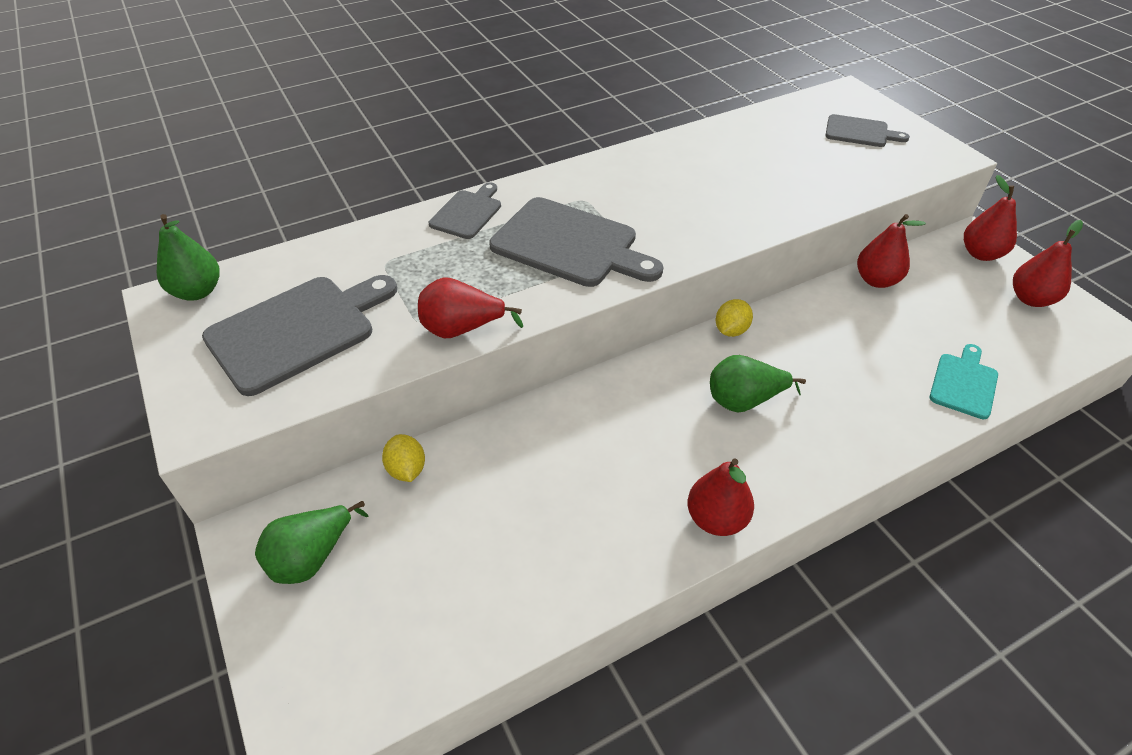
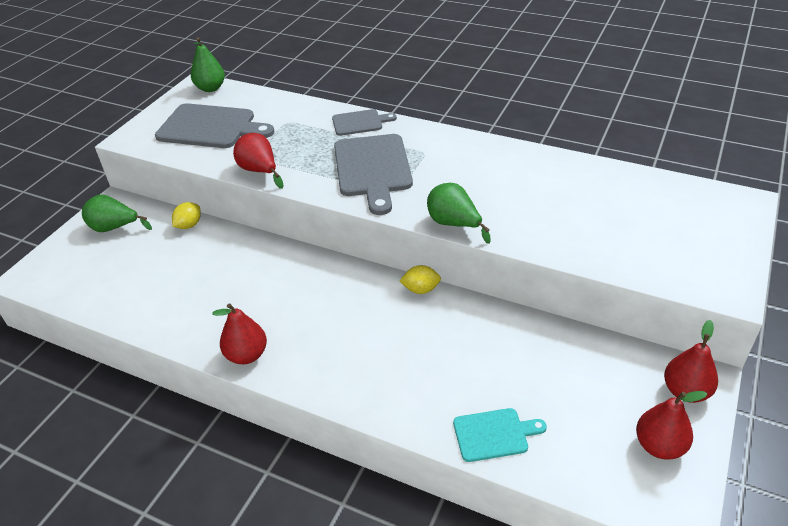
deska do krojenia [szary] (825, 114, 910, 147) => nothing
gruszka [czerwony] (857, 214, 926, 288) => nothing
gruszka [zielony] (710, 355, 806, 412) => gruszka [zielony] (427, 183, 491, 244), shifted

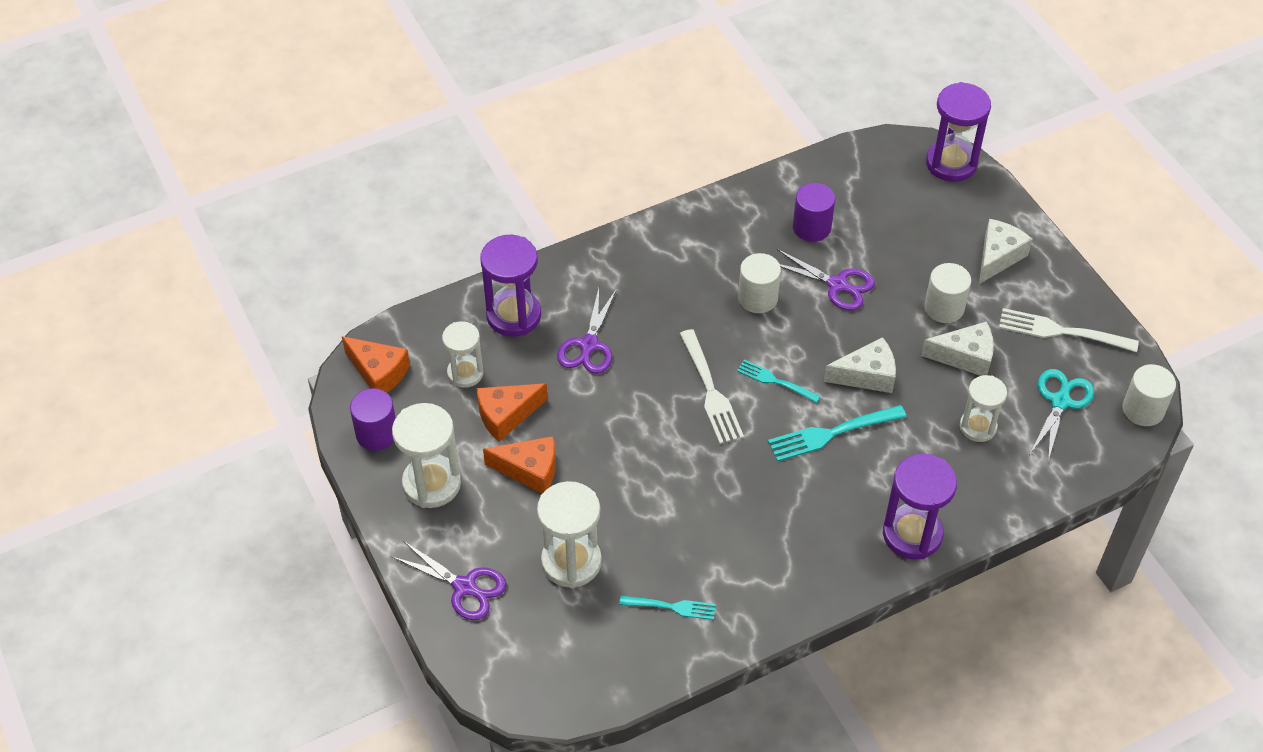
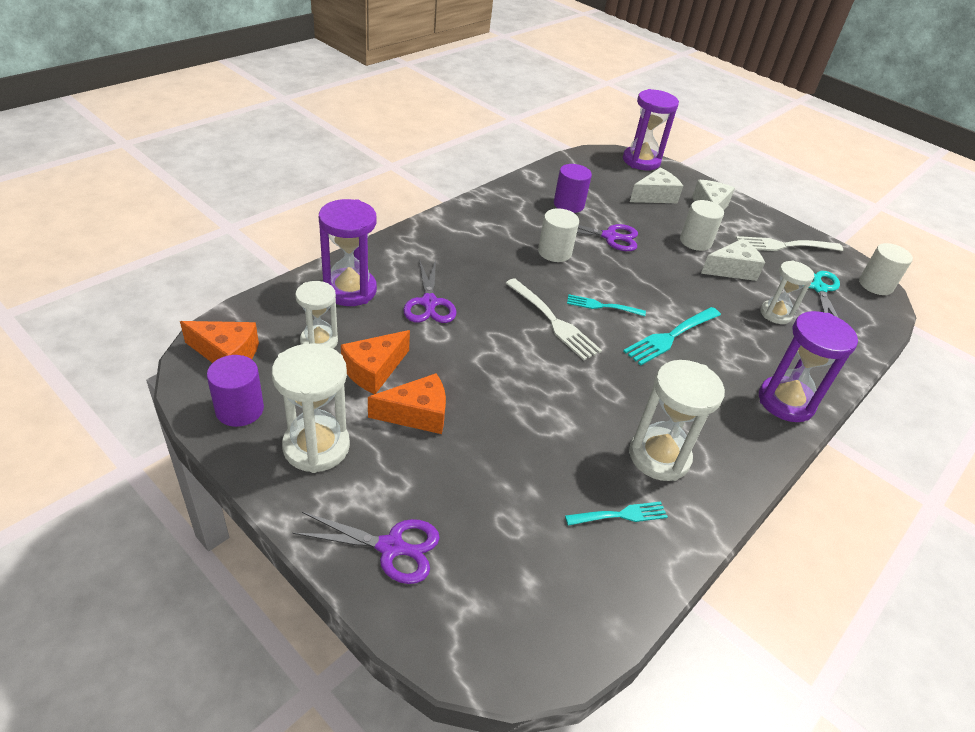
ser [biały] (824, 337, 896, 393) => ser [biały] (630, 167, 683, 203), shifted
klepsydra [biały] (537, 481, 602, 588) => klepsydra [biały] (629, 360, 725, 481), shifted

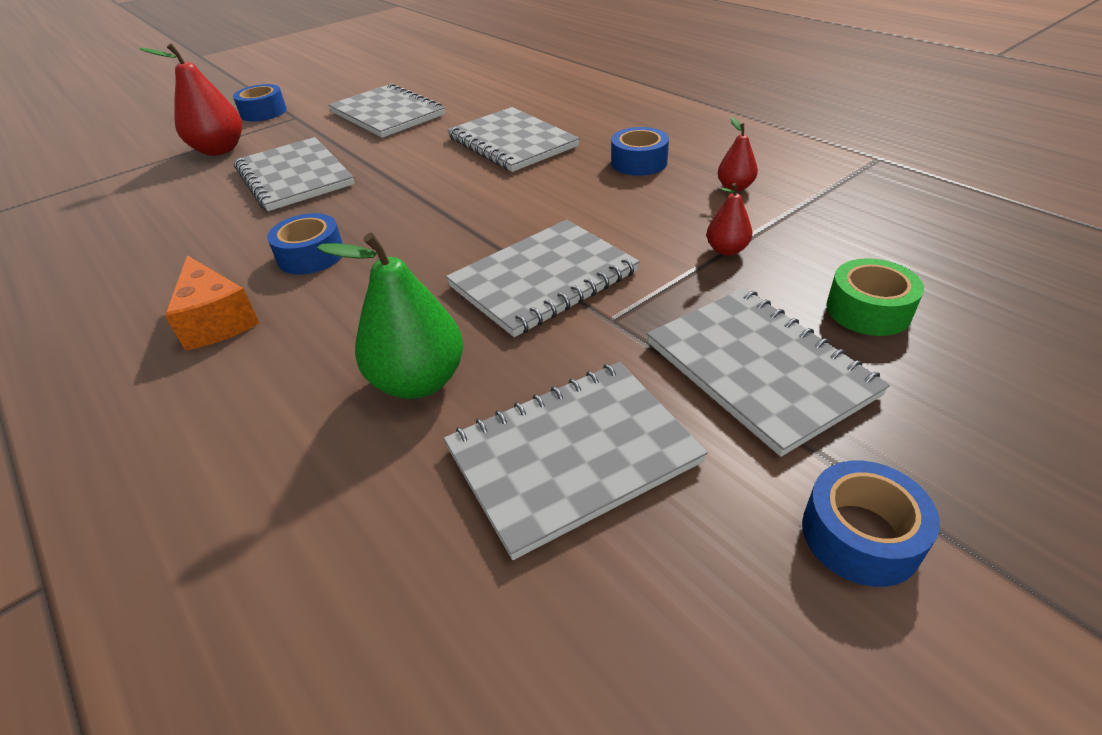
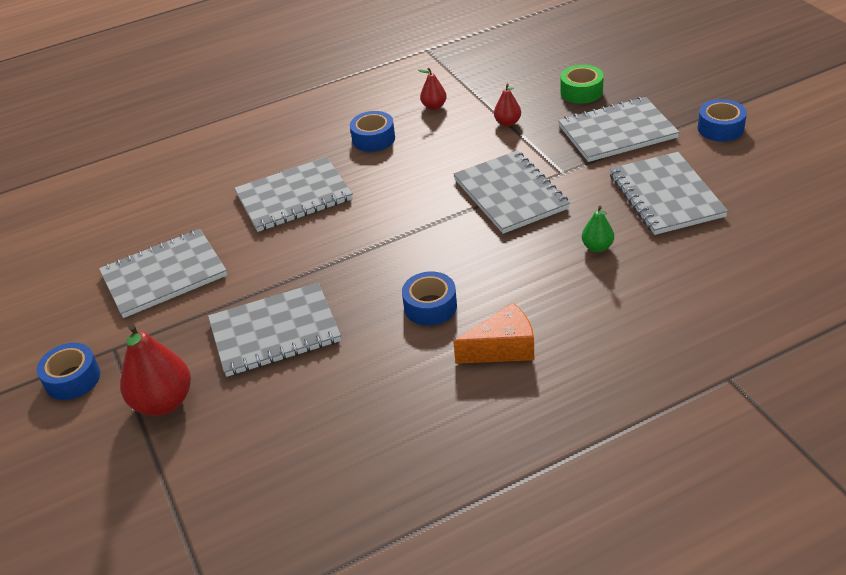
gruszka [zielony] (317, 233, 463, 399) => gruszka [zielony] (582, 206, 614, 252), x0.53

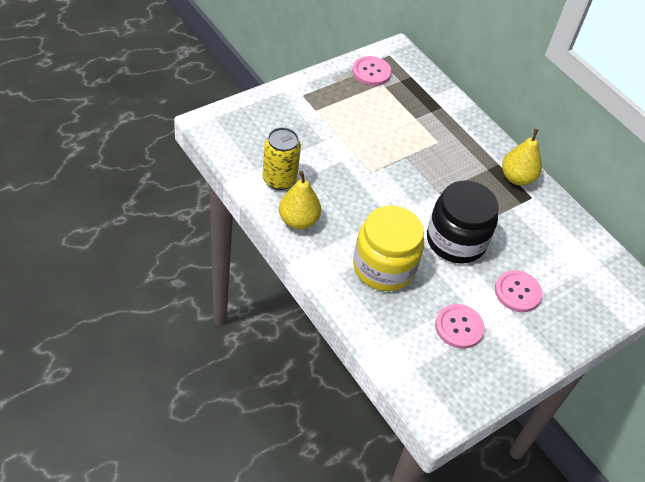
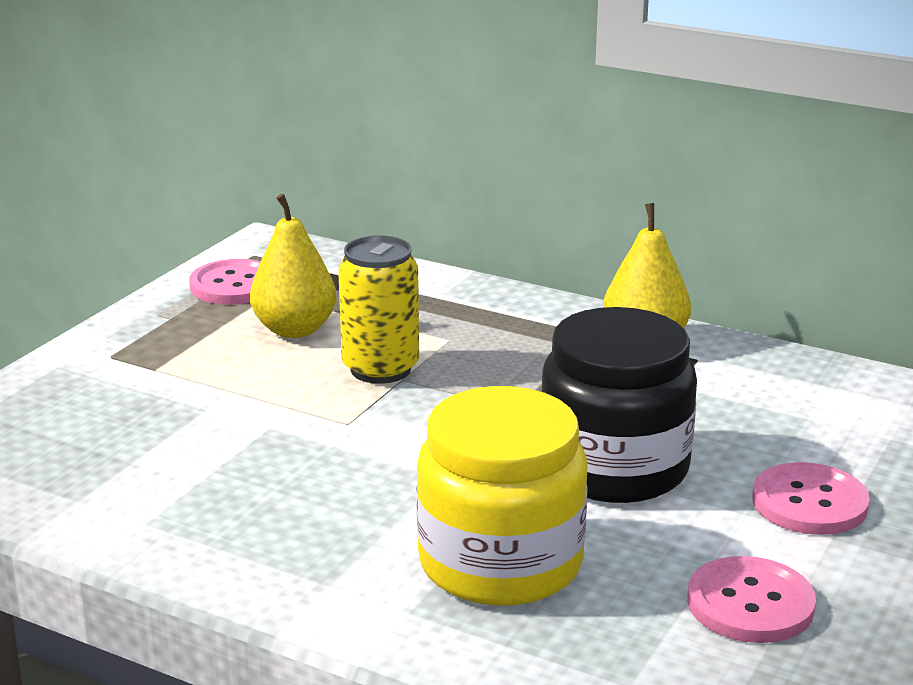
puszka [żółty] (262, 127, 301, 190) => puszka [żółty] (338, 235, 419, 384), shifted
gruszka [żółty] (279, 171, 321, 229) => gruszka [żółty] (250, 194, 336, 338), shifted

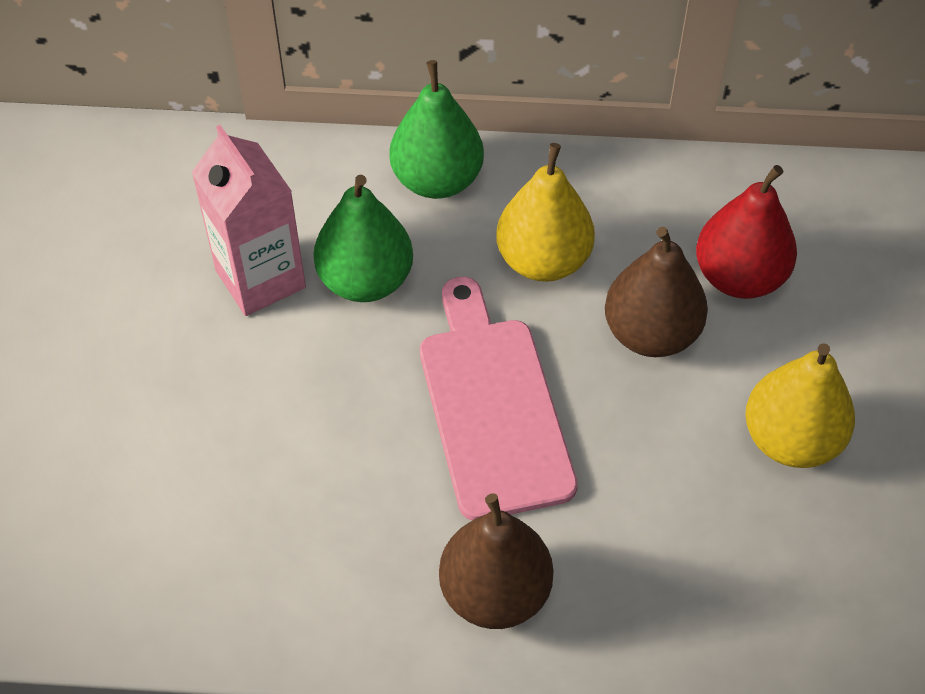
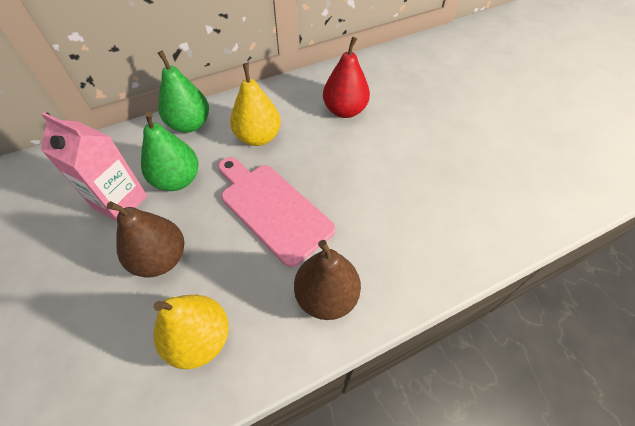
gruszka [brązowy] (605, 227, 708, 357) => gruszka [brązowy] (107, 201, 184, 277), shifted
gruszka [żółty] (745, 343, 855, 468) => gruszka [żółty] (153, 295, 229, 369), shifted

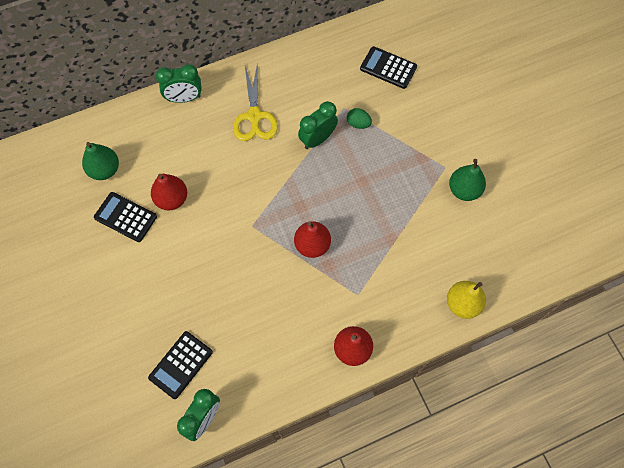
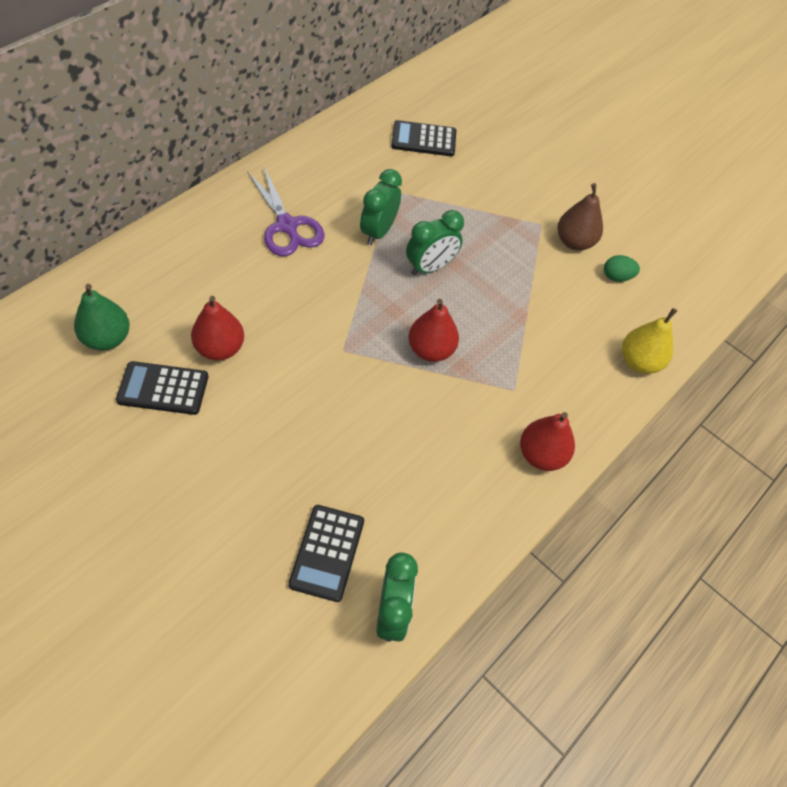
nożyczki [żółty] (233, 62, 278, 141) => nożyczki [fioletowy] (247, 165, 325, 256)
budzik [zielony] (156, 64, 202, 103) => budzik [zielony] (406, 210, 464, 275), shifted
jajko [zielony] (347, 108, 372, 129) => jajko [zielony] (604, 255, 640, 282), shifted
gruszka [zielony] (449, 159, 486, 201) => gruszka [brązowy] (557, 183, 603, 251)

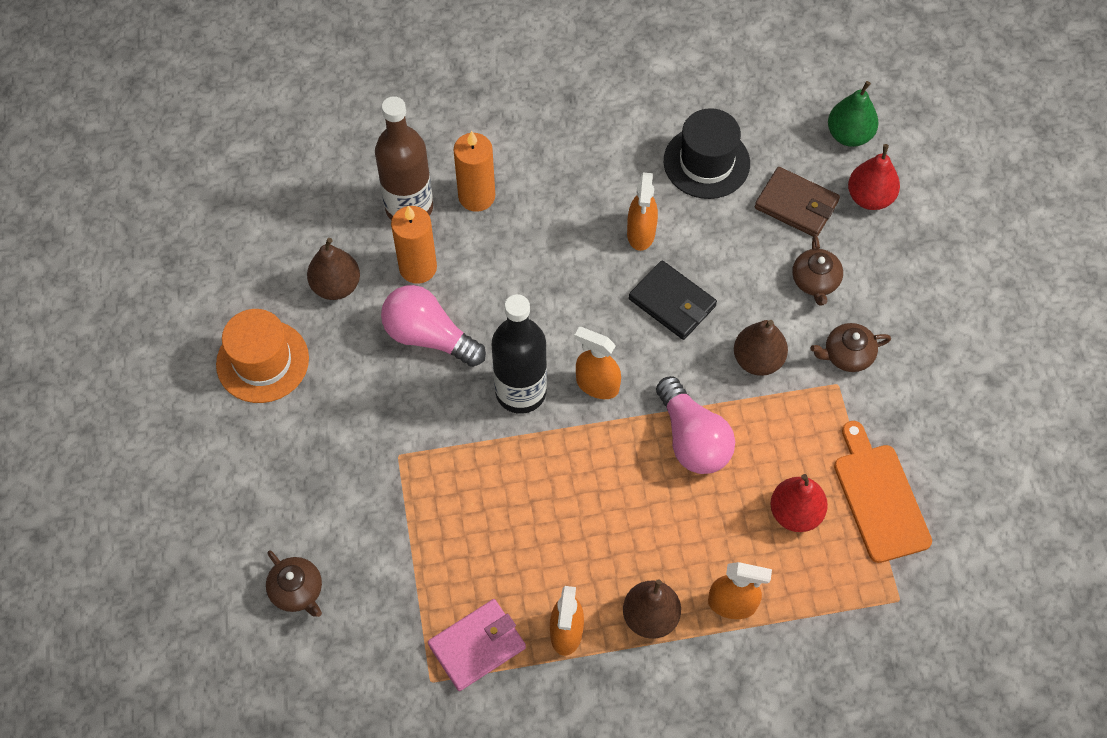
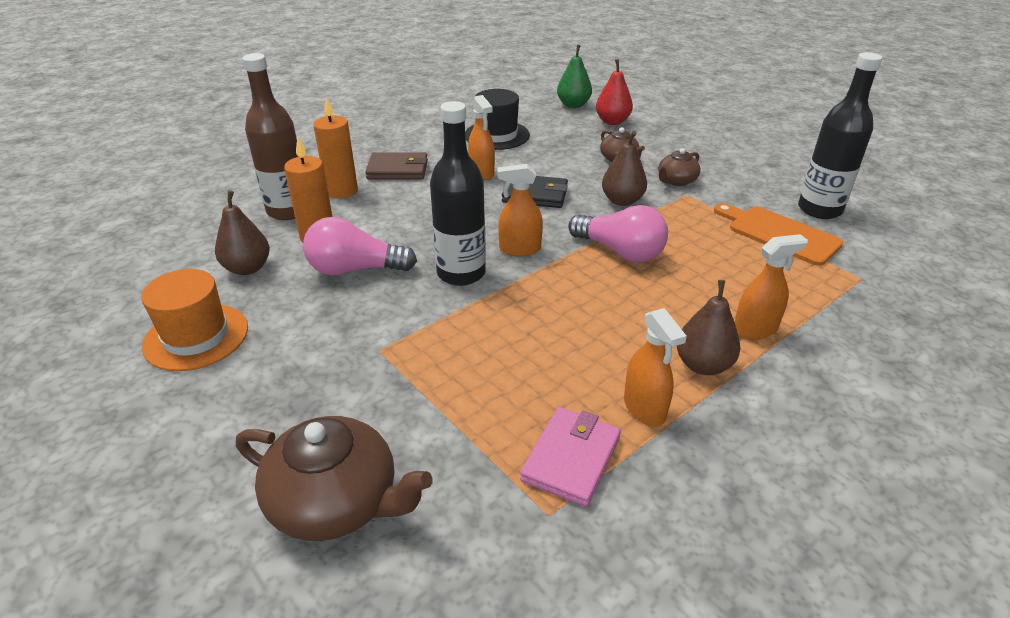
portfel [brązowy] (755, 167, 840, 237) => portfel [brązowy] (365, 152, 428, 180), shifted
gruszka [czerwony] (770, 474, 828, 532) => nothing
imbryk [brązowy] (266, 550, 322, 617) => imbryk [brązowy] (236, 416, 433, 541), x1.83
nothing => butelka [czarny] (798, 52, 882, 219)

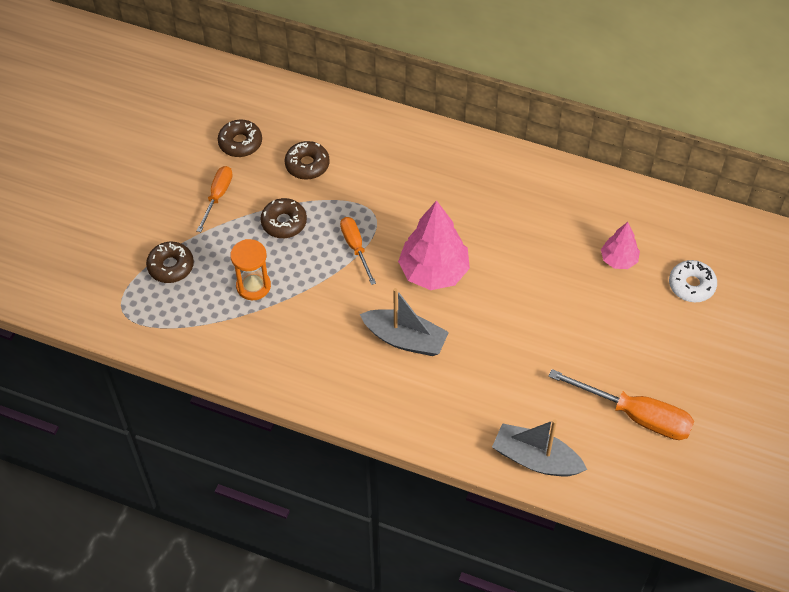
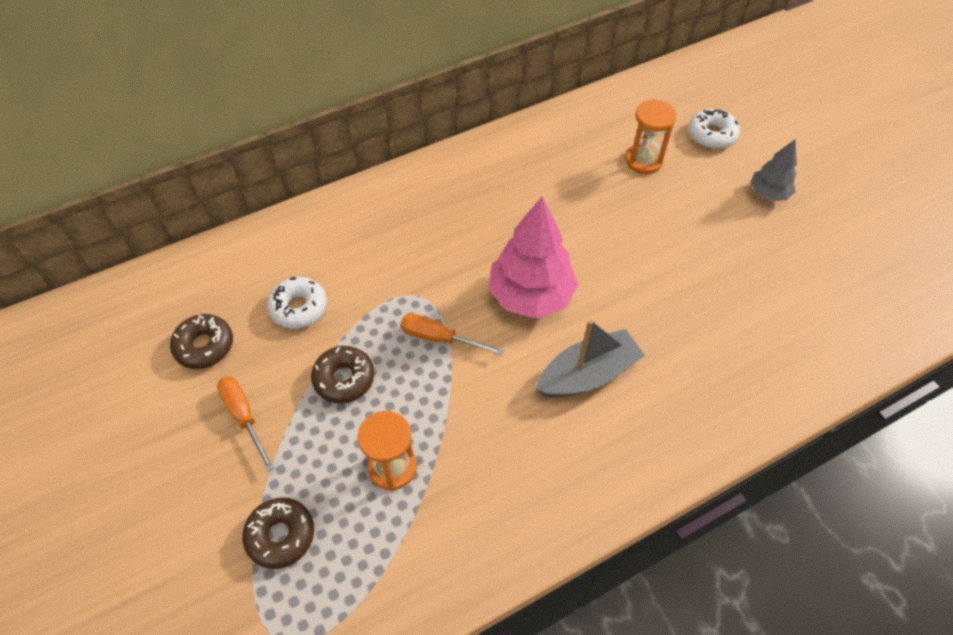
donut [brązowy] (285, 141, 329, 179) => donut [biały] (267, 277, 327, 329)
drzewko [różowy] (601, 222, 640, 269) => klepsydra [pomarańczowy] (625, 99, 677, 174)
śrubokręt [pomarańczowy] (548, 369, 694, 440) => nothing
łódka [szary] (492, 419, 587, 476) => nothing
nothing => drzewko [szary] (750, 140, 797, 201)

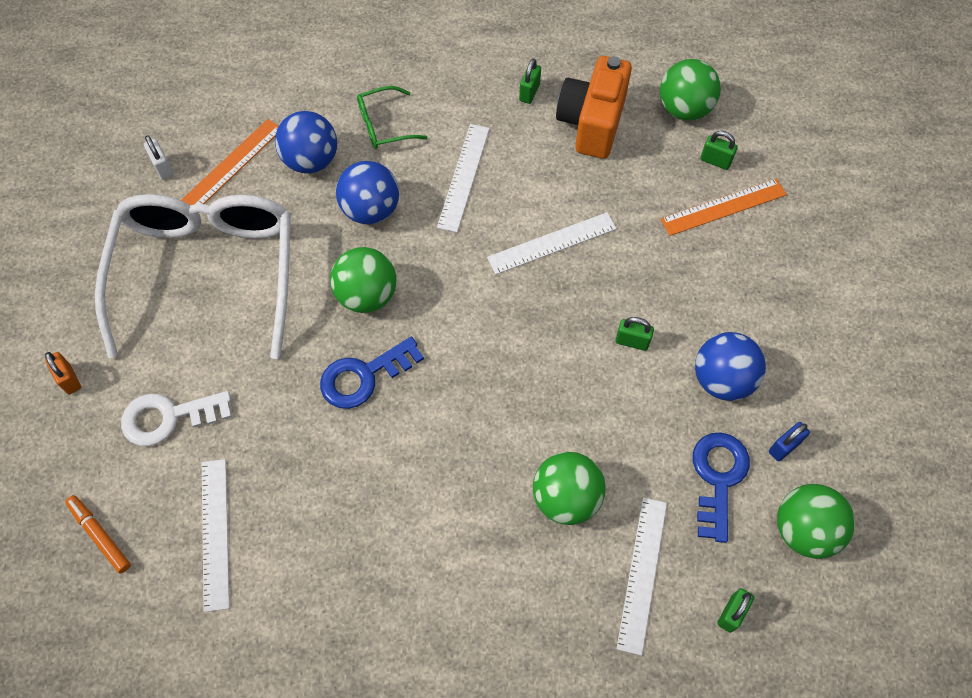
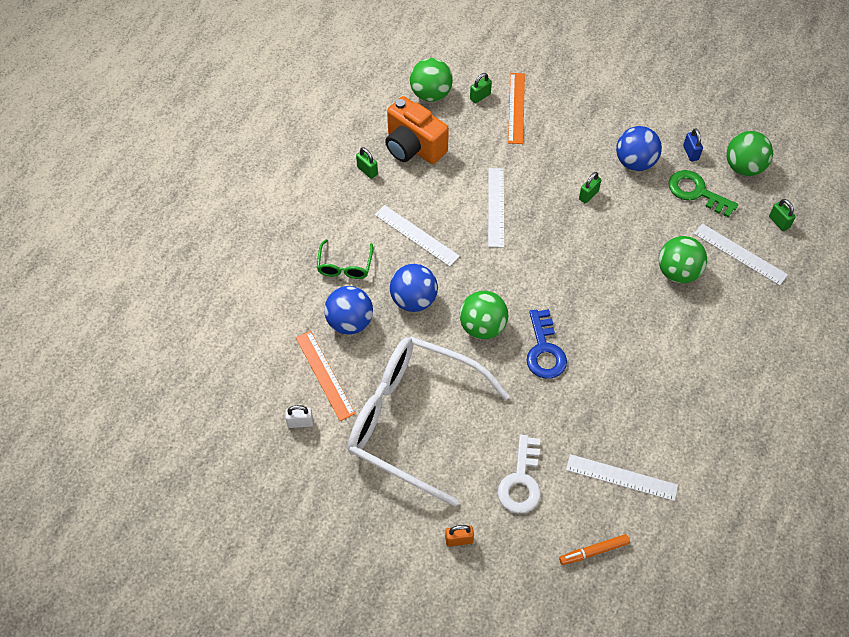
klucz [niebieski] (693, 433, 750, 543) => klucz [zielony] (668, 170, 738, 218)

